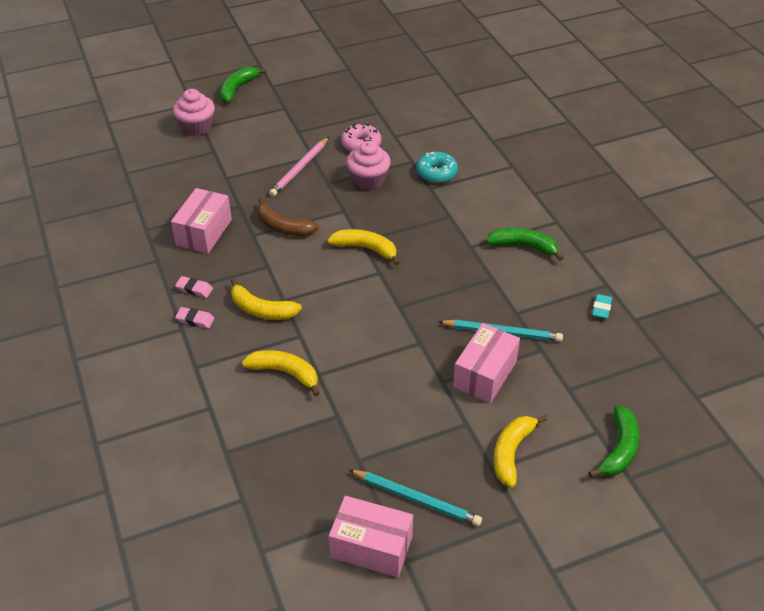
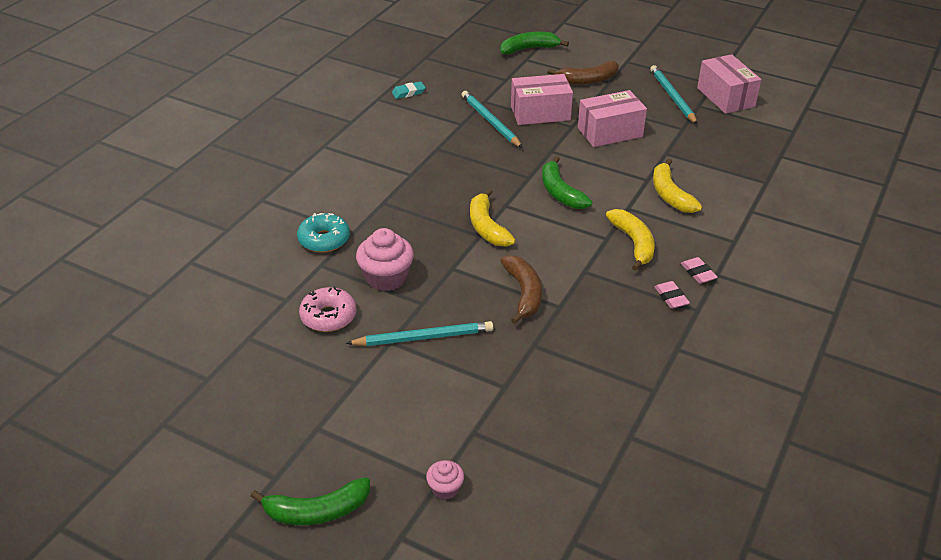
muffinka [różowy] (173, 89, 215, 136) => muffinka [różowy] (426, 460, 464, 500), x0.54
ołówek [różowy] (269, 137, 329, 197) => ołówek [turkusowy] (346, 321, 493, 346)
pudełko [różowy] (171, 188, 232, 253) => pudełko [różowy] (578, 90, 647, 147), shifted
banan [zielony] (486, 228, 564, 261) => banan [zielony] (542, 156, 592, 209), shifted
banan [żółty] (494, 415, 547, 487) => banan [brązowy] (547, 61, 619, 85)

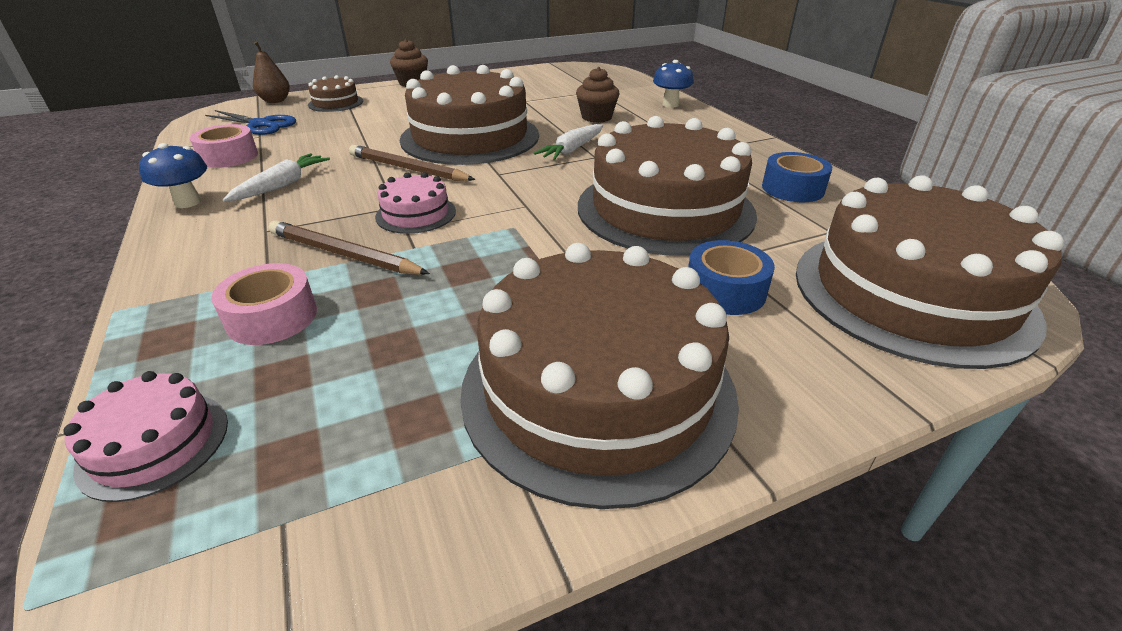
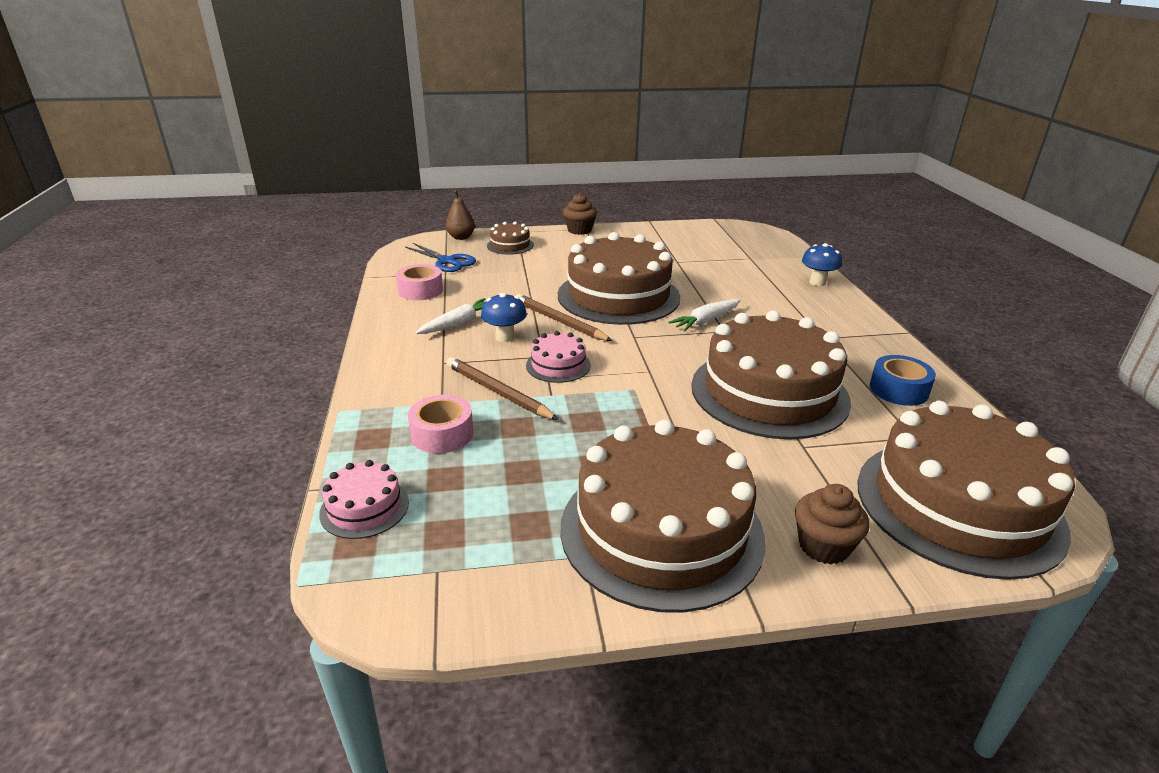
muffinka [brązowy] (576, 67, 620, 123) => muffinka [brązowy] (795, 484, 870, 564), shifted
grzyb [niebieski] (139, 143, 207, 208) => grzyb [niebieski] (481, 293, 527, 342), shifted
taśma klejąca [niebieski] (688, 240, 775, 315) => nothing

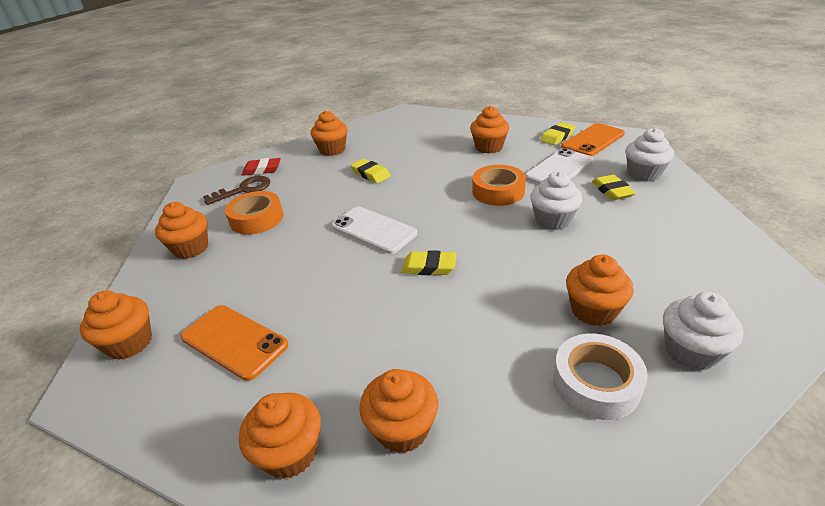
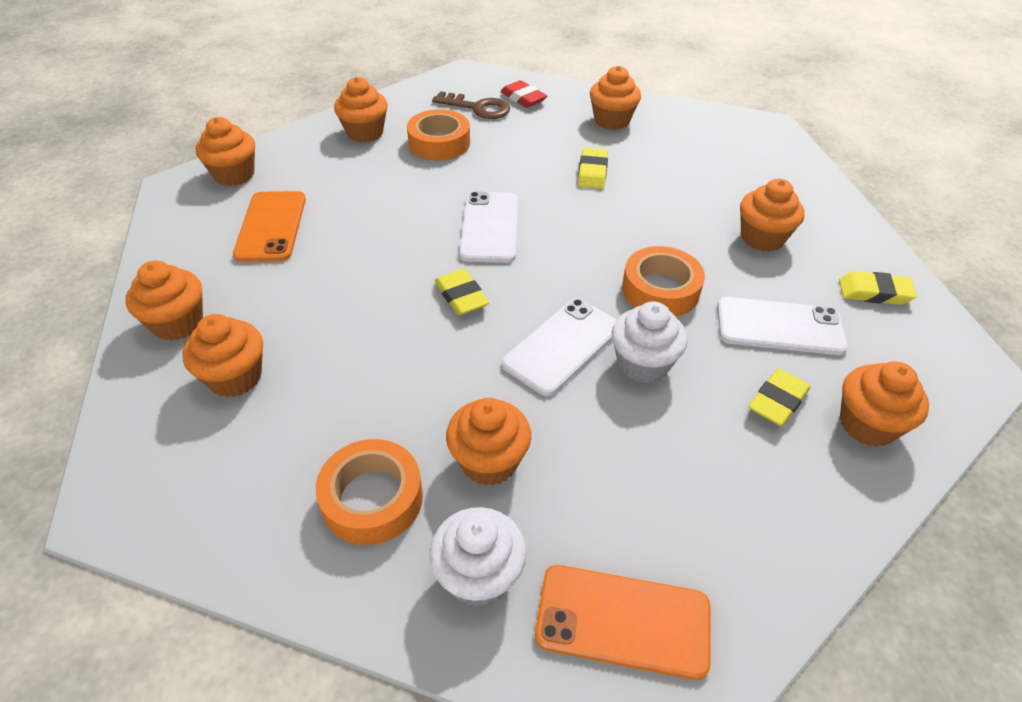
telefon [pomarańczowy] (561, 123, 625, 157) => telefon [pomarańczowy] (535, 565, 710, 680), shifted
muffinka [biały] (625, 128, 674, 182) => muffinka [pomarańczowy] (840, 361, 929, 447)
taśma klejąca [biały] (553, 334, 648, 420) => taśma klejąca [pomarańczowy] (316, 439, 423, 545)
nothing => telefon [biały] (502, 298, 617, 396)

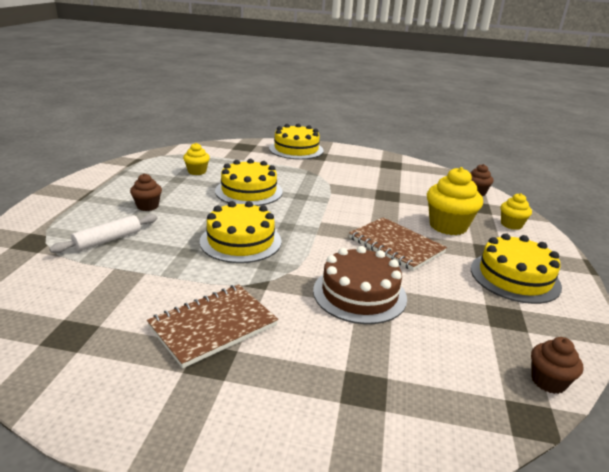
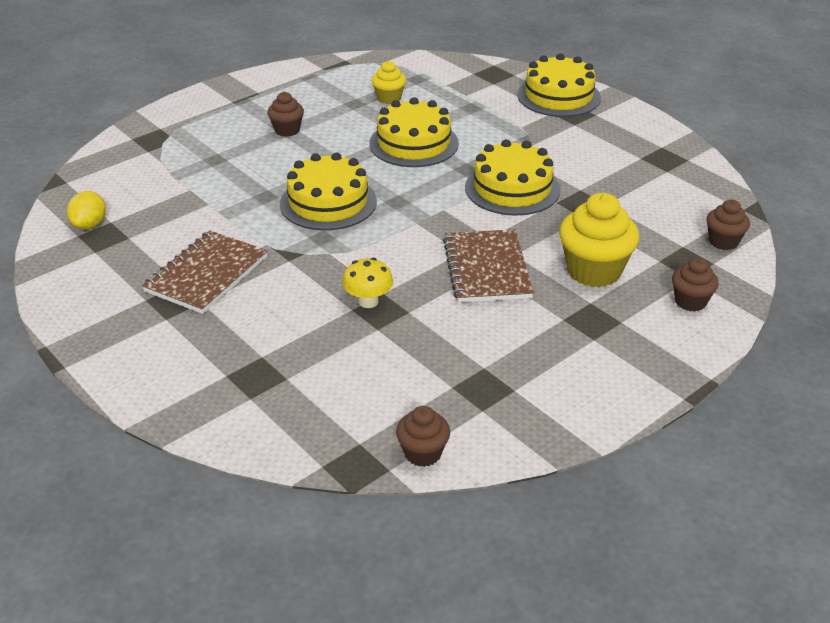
muffinka [żółty] (500, 193, 532, 230) => muffinka [brązowy] (672, 258, 719, 312)
wałek do ciasta [biały] (49, 214, 158, 253) => nothing
tort [żółty] (471, 233, 562, 304) => tort [żółty] (465, 139, 560, 215), shifted
tort [brązowy] (313, 246, 407, 324) => grzyb [żółty] (342, 258, 393, 308)
zeszyt [brązowy] (147, 284, 278, 368) => zeszyt [brązowy] (142, 230, 268, 314), 60 degrees counterclockwise
nothing => cytryna [żółty] (67, 191, 106, 230)

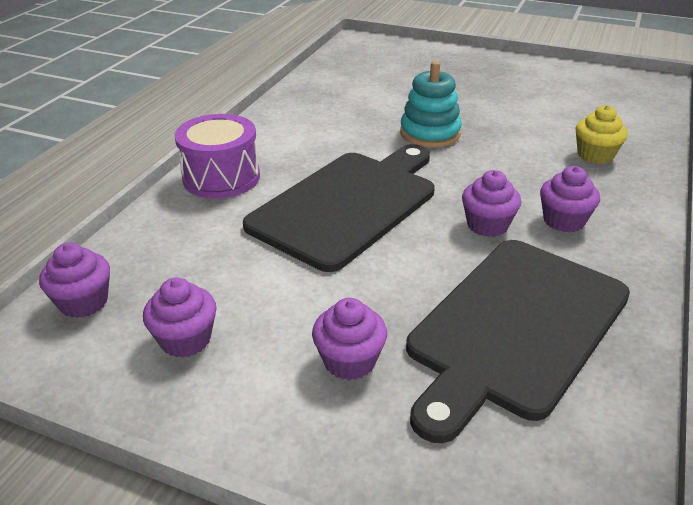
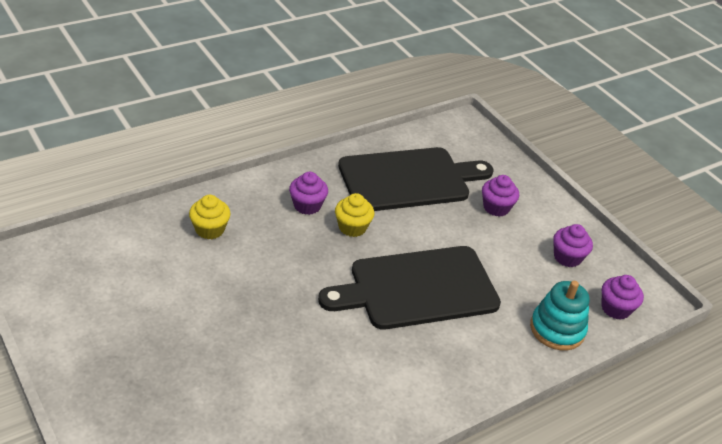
zabawka nakładanka [turkusowy] (400, 61, 462, 148) => zabawka nakładanka [turkusowy] (530, 281, 589, 350), shifted
bęben [fioletowy] (175, 114, 260, 199) => nothing
muffinka [fioletowy] (462, 170, 521, 237) => muffinka [żółty] (335, 193, 374, 237)

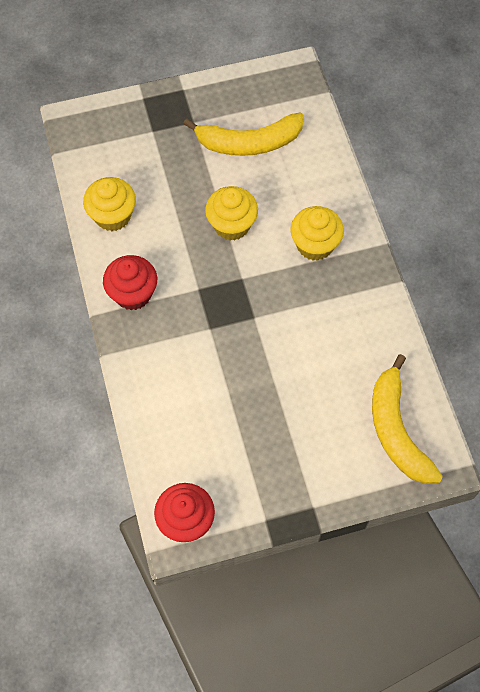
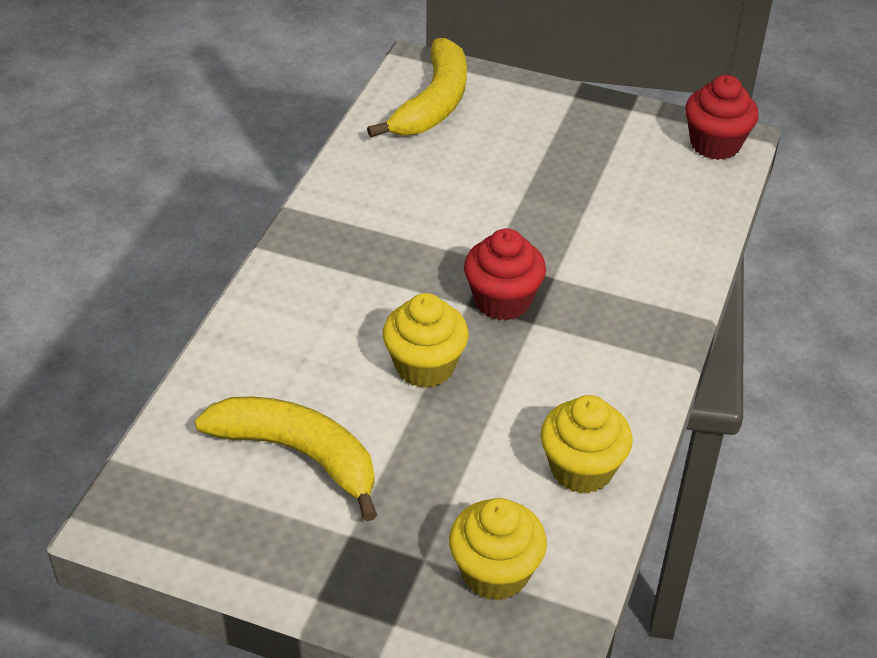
muffinka [żółty] (290, 206, 344, 261) => muffinka [żółty] (449, 498, 547, 601), shifted
muffinka [czerwony] (103, 255, 157, 310) => muffinka [czerwony] (464, 228, 546, 321), shifted

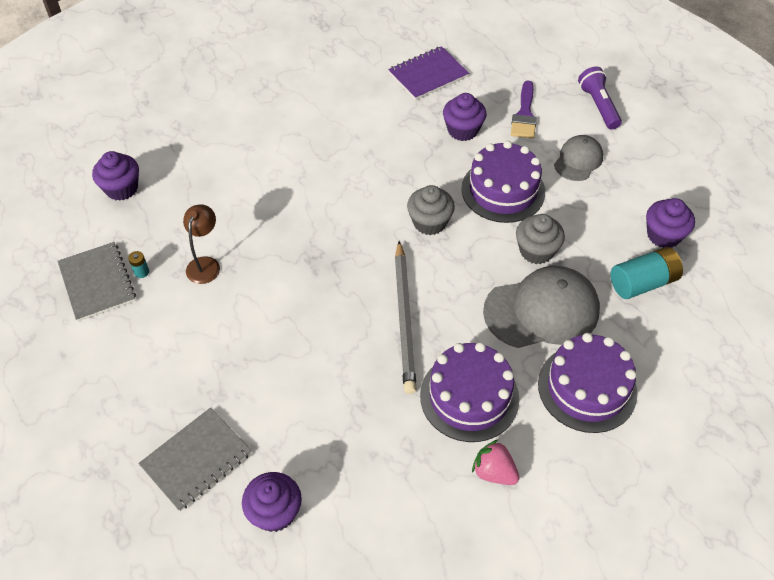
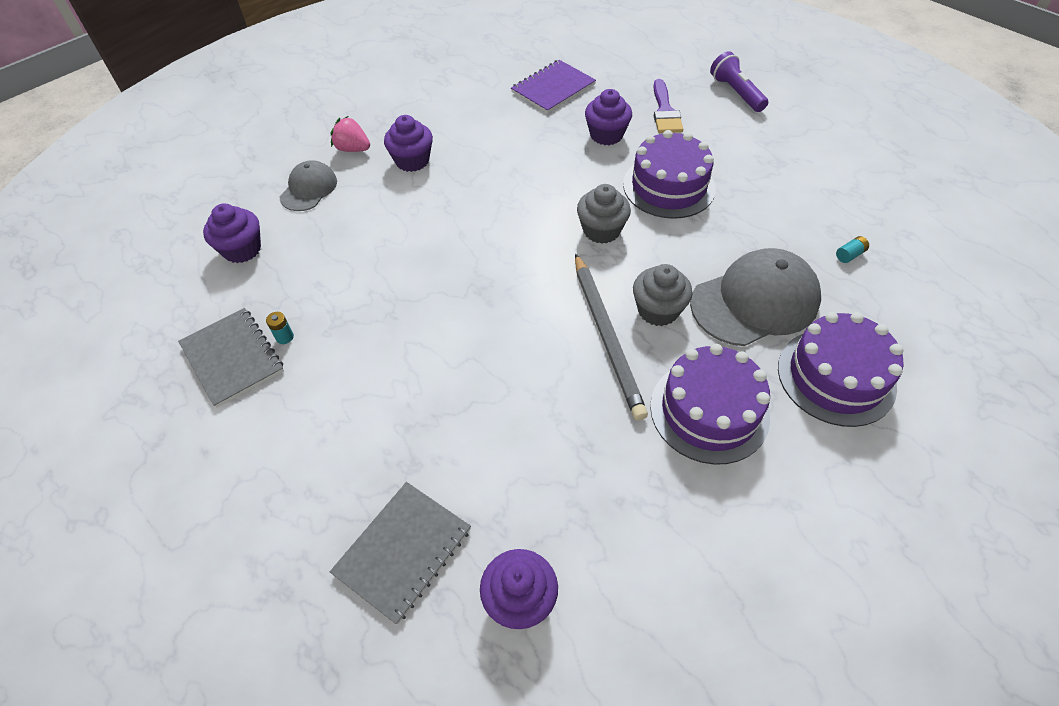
czapka [szary] (554, 135, 603, 181) => czapka [szary] (280, 160, 337, 211), shifted
muffinka [fioletowy] (646, 198, 695, 248) => muffinka [fioletowy] (384, 115, 433, 172), shifted
lampka [brązowy] (183, 204, 220, 284) => nothing
muffinka [szary] (516, 214, 565, 264) => muffinka [szary] (633, 264, 693, 326), shifted
bateria [turkusowy] (610, 247, 683, 299) => bateria [turkusowy] (836, 236, 869, 263), x0.43
truskawka [różowy] (472, 439, 519, 485) => truskawka [różowy] (330, 116, 370, 152), shifted

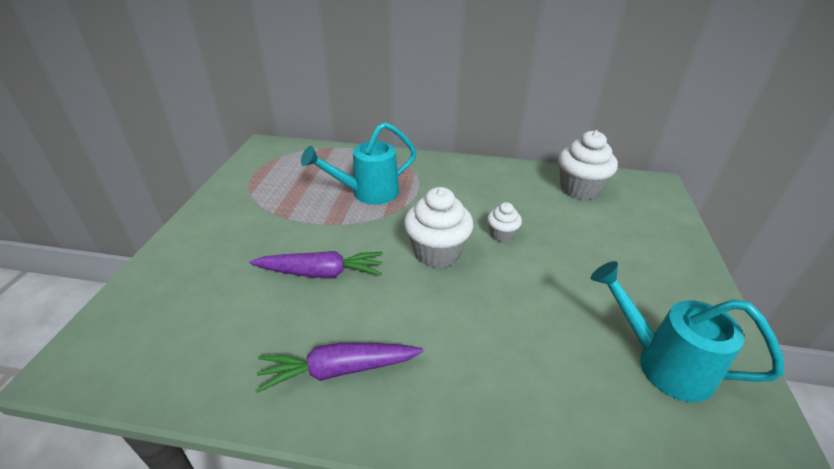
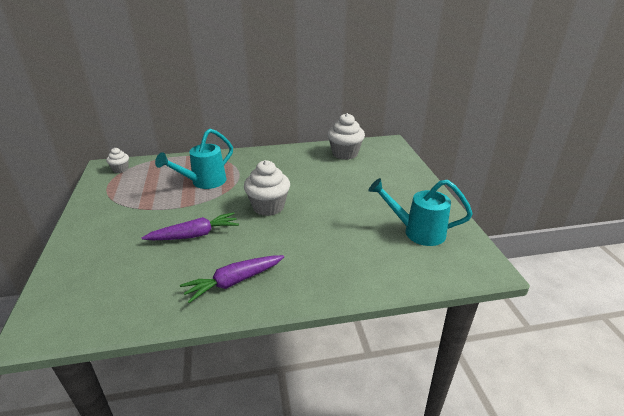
muffinka [biały] (487, 202, 522, 242) => muffinka [biały] (106, 148, 129, 173), shifted

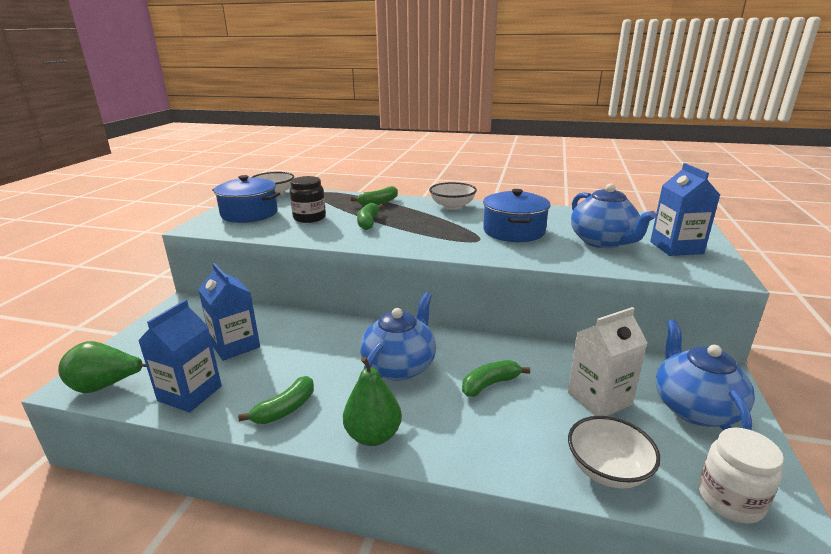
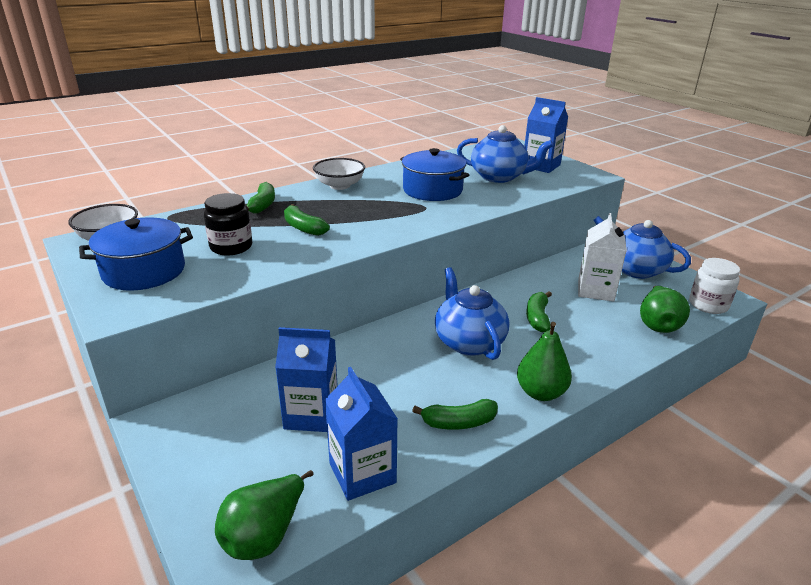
banan [zielony] (238, 376, 314, 424) => banan [zielony] (412, 399, 498, 430), 90 degrees clockwise
miska [biały] (568, 416, 661, 489) => gruszka [zielony] (640, 286, 690, 333)

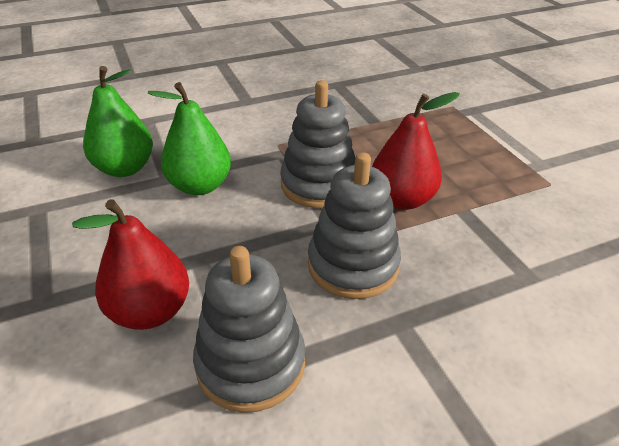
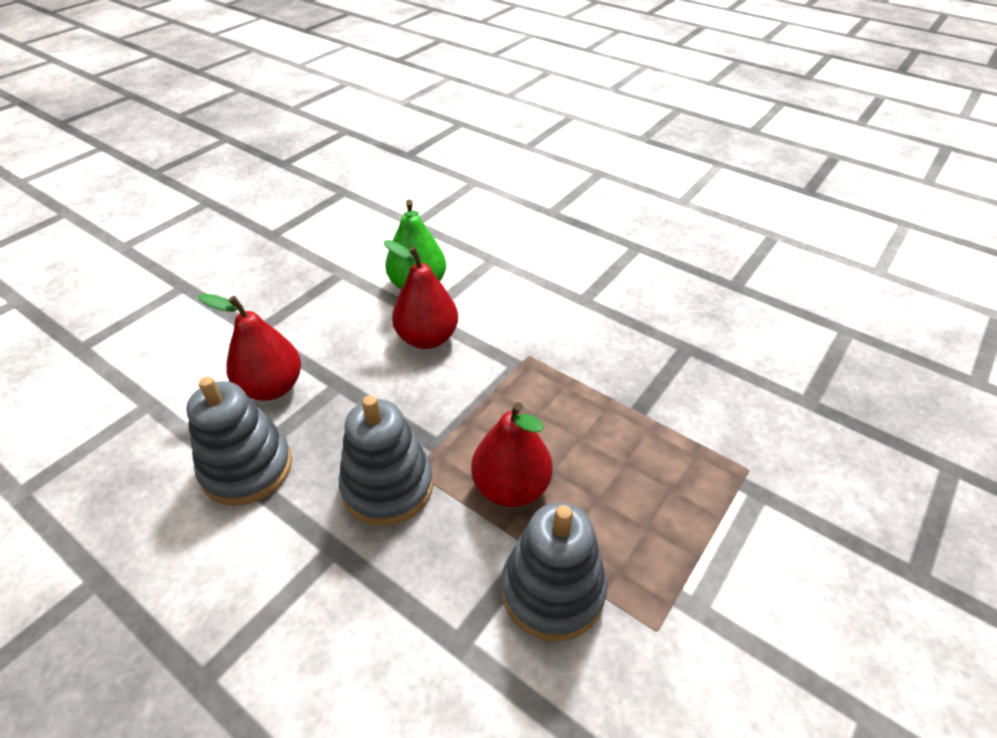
zabawka nakładanka [szary] (280, 80, 355, 208) => zabawka nakładanka [szary] (502, 502, 607, 642), shifted
gruszka [zielony] (148, 82, 231, 195) => gruszka [czerwony] (384, 240, 458, 349)

